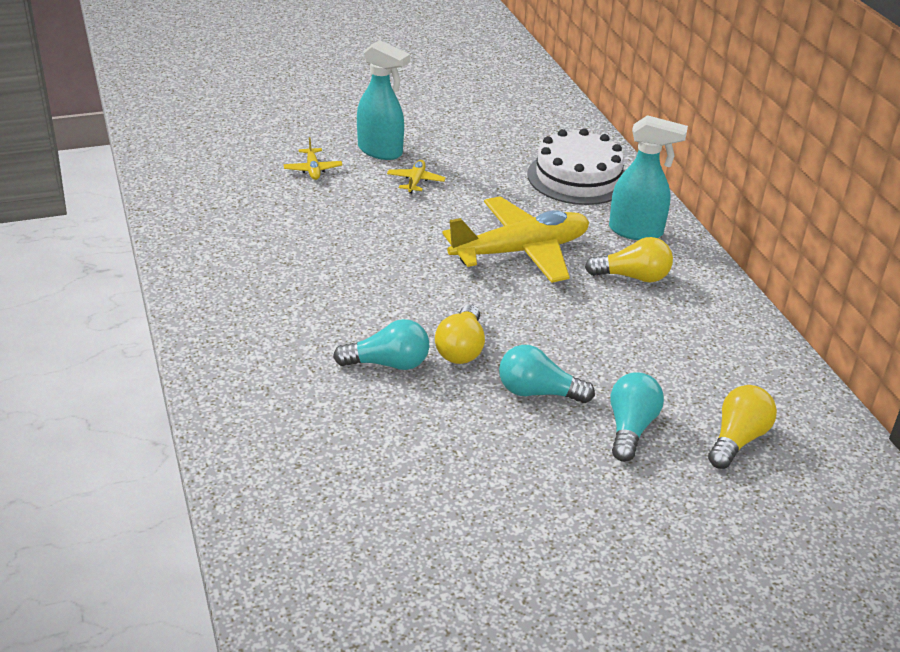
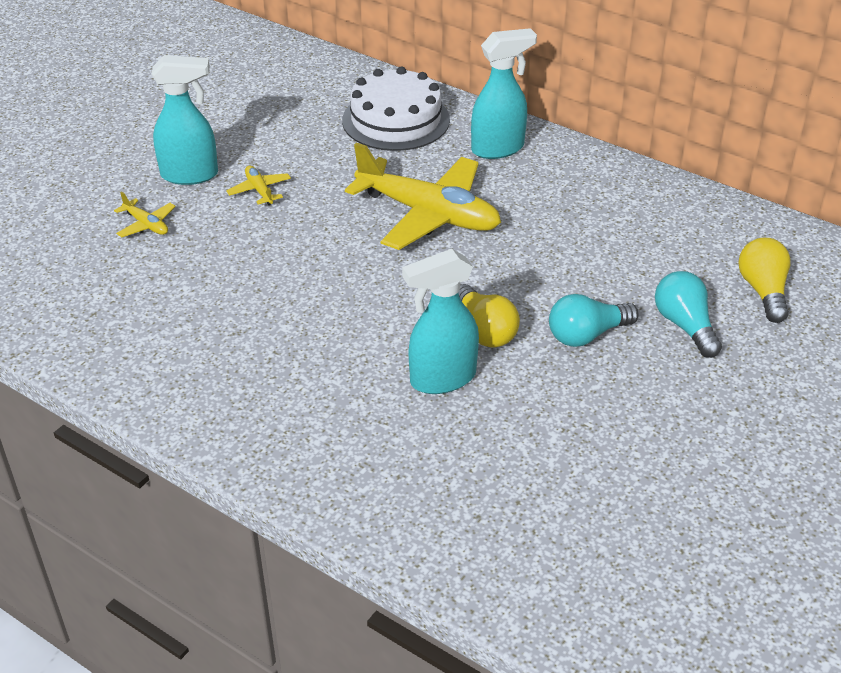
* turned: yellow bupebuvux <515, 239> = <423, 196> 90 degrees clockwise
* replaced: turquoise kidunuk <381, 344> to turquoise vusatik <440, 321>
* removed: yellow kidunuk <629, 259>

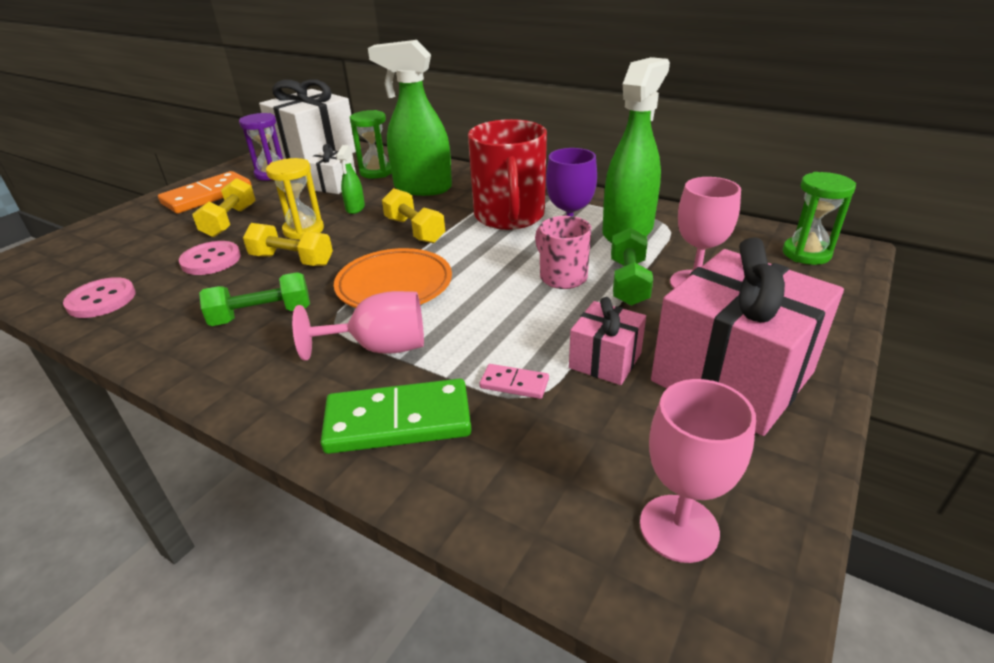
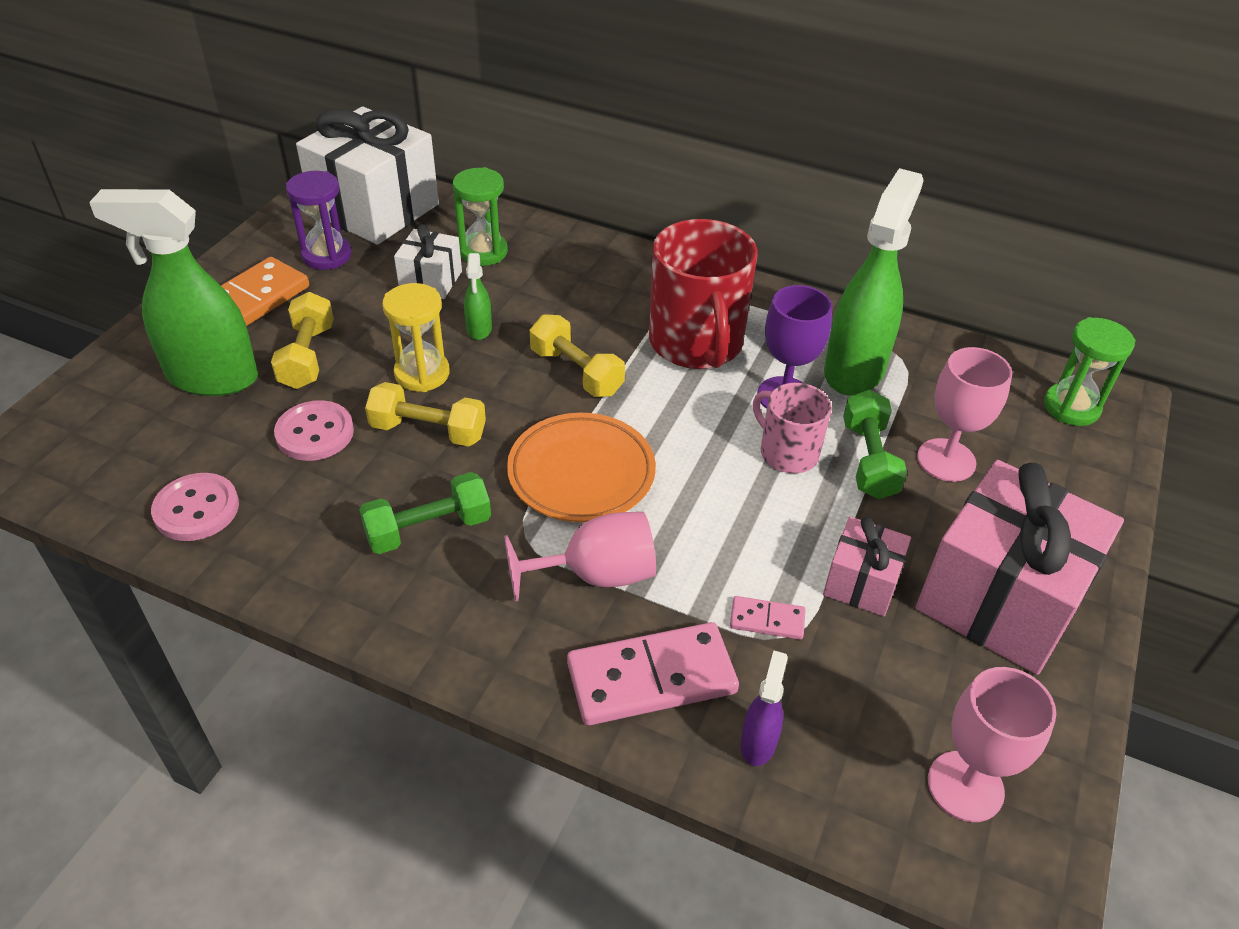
* moved: green vusatik <410, 118> to <173, 292>
* recoloured: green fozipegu <396, 416> to pink fozipegu <653, 674>
* added: purple vusatik <764, 708>

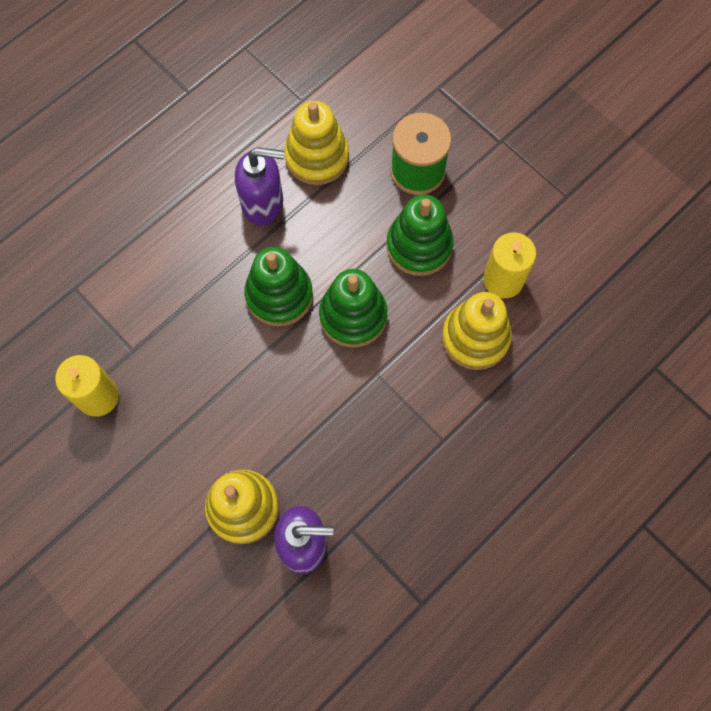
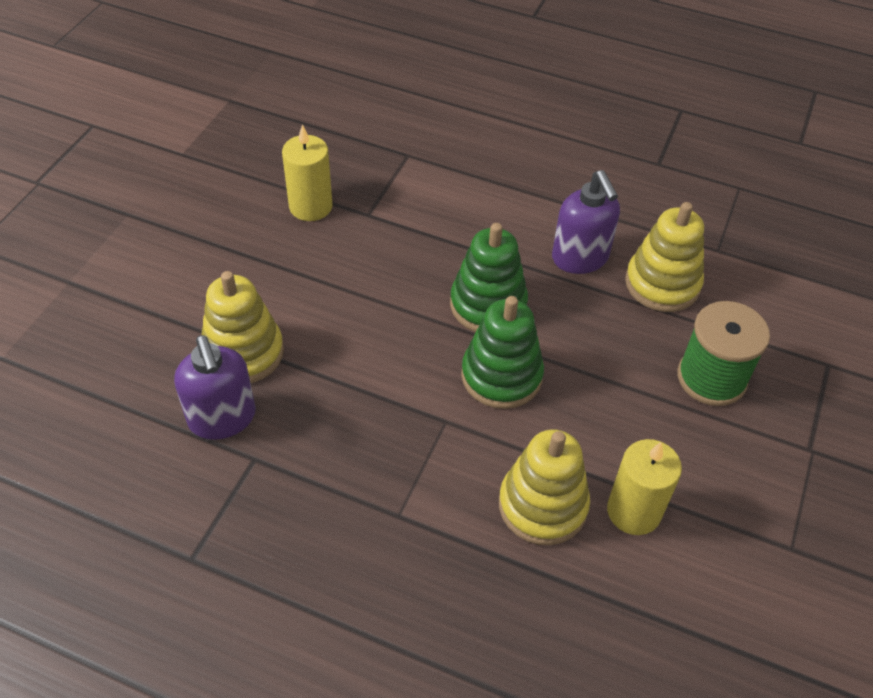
* removed: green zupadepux <420, 235>

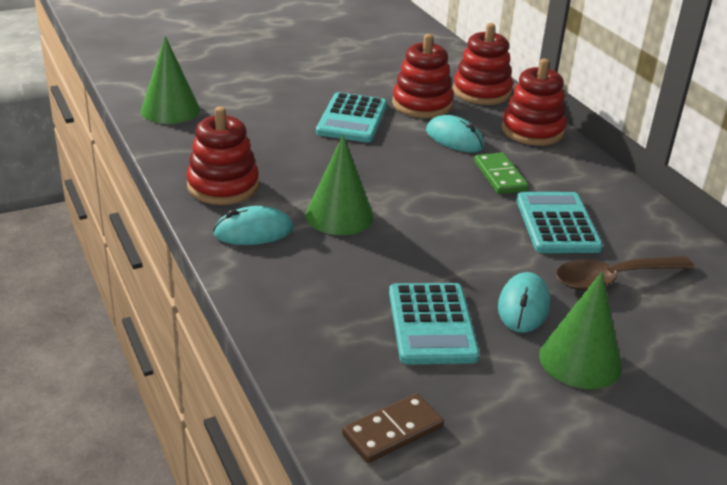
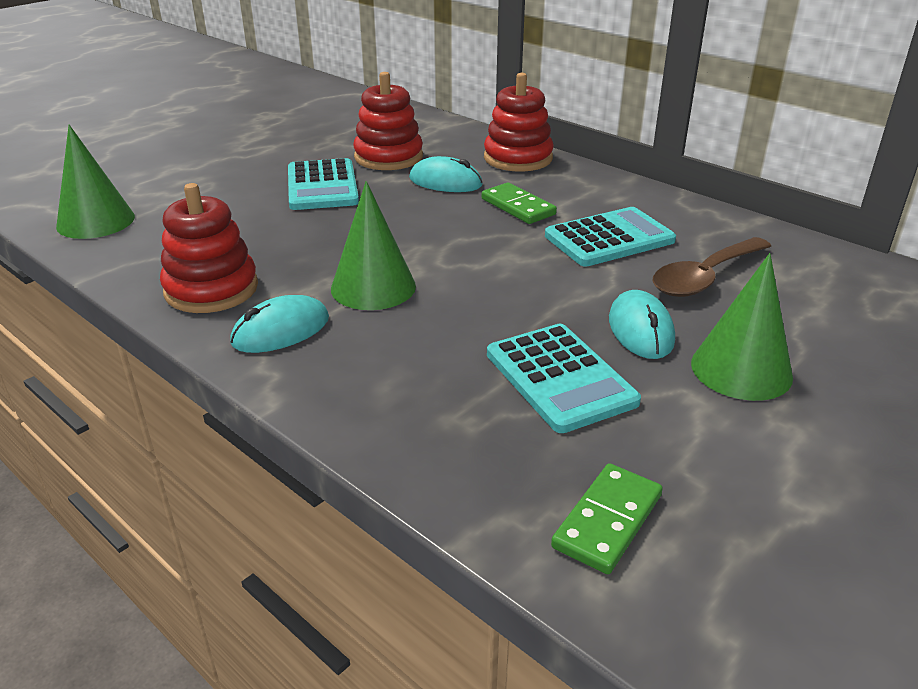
* turned: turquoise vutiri <559, 222> = <610, 237> 90 degrees clockwise
* recoloured: brown fozipegu <393, 428> to green fozipegu <607, 518>
* removed: red zupadepux <483, 64>

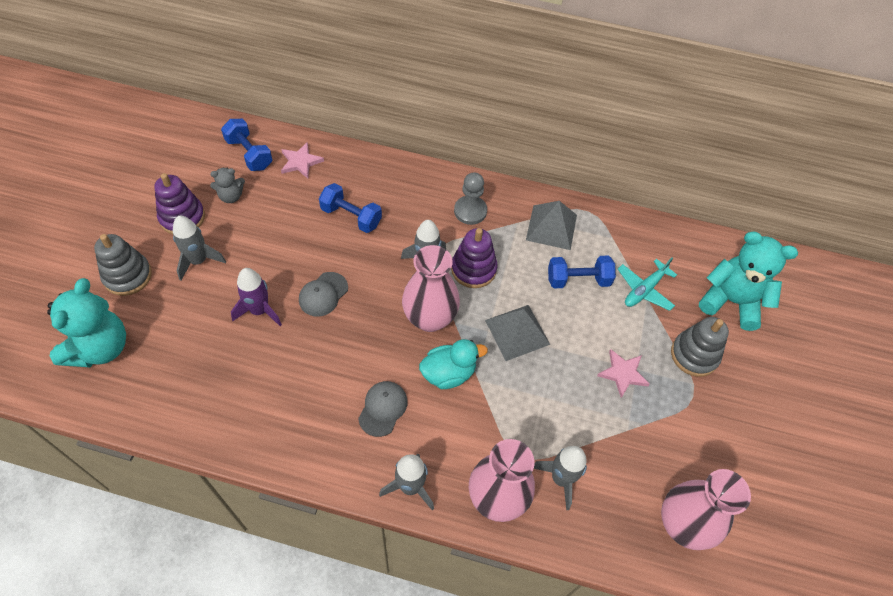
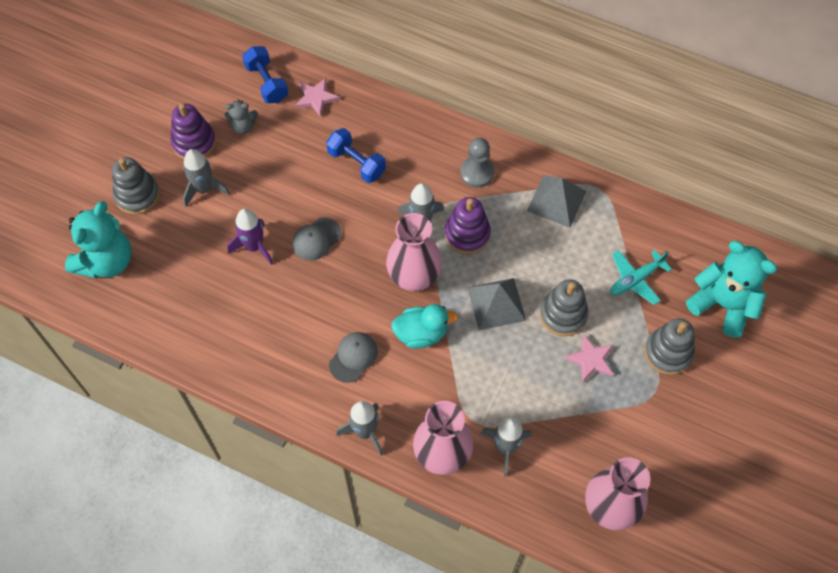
* added: grey zupadepux <564, 307>
* removed: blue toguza <582, 272>

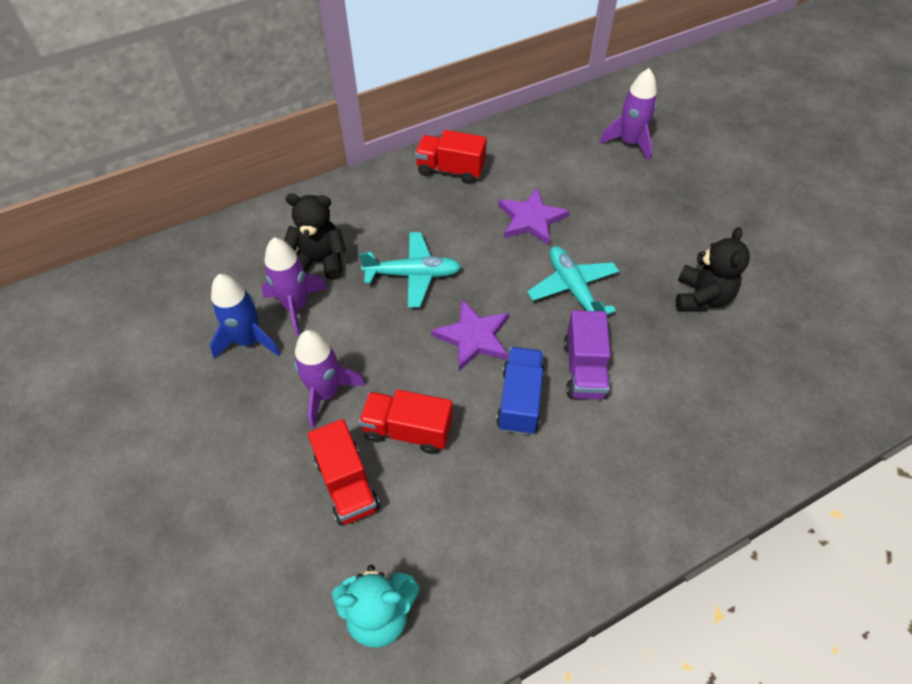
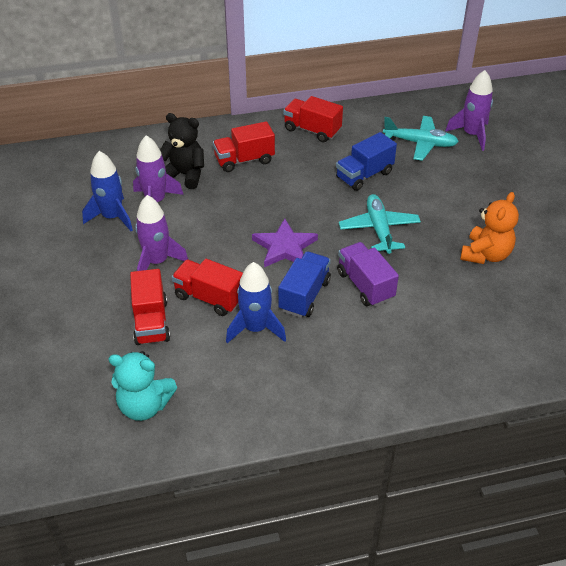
* added: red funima <244, 146>
* added: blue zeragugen <256, 302>
* replaced: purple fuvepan <533, 216> to blue funima <366, 161>
* turned: purple funima <587, 354> = <368, 274> 135 degrees clockwise
* moved: turquoise bupebuvux <410, 270> to <421, 138>
* recoloured: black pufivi <713, 269> to orange pufivi <489, 228>

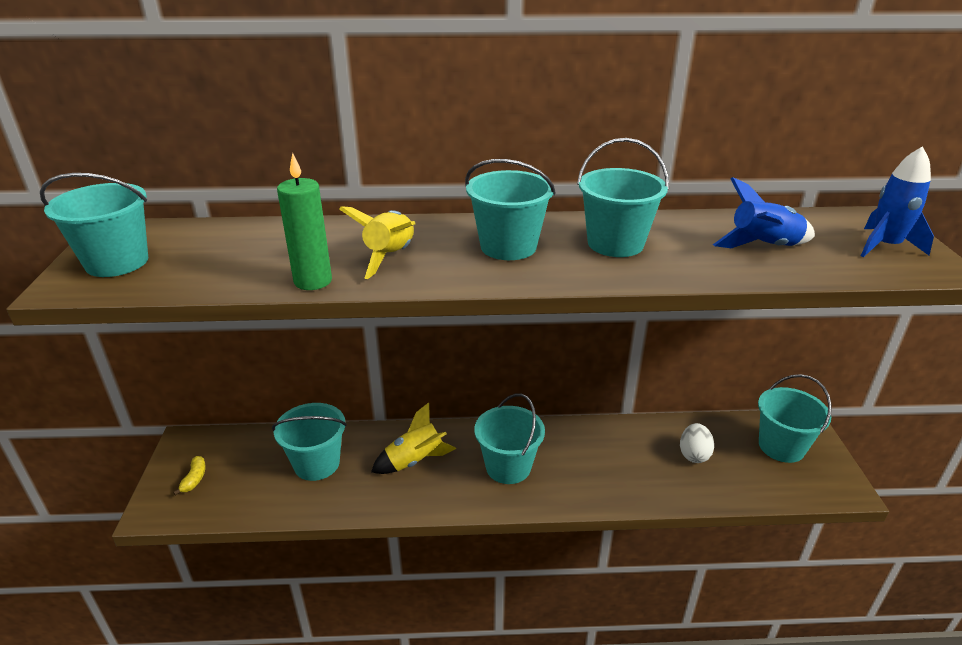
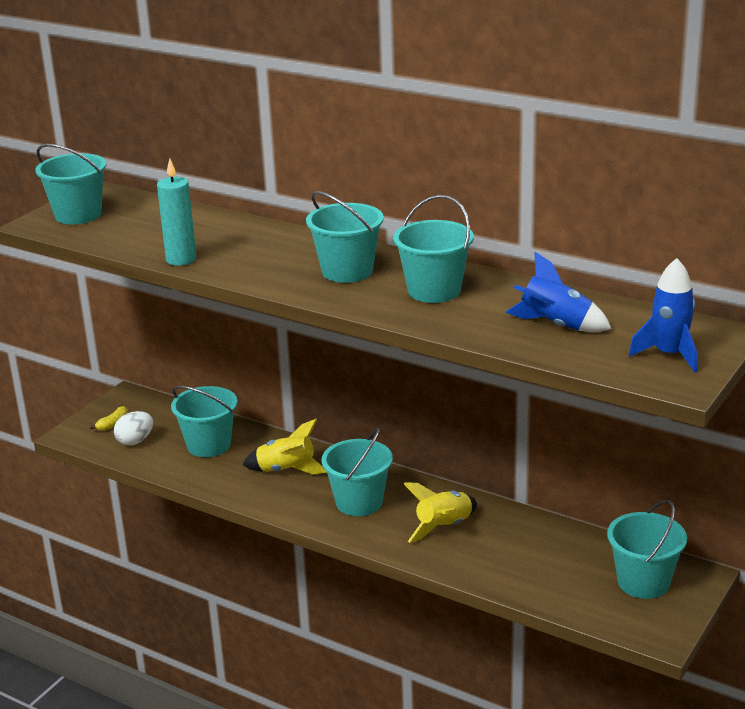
* moved: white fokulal <697, 443> to <133, 428>
* recoloured: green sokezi <304, 221> to turquoise sokezi <177, 212>
* moved: yellow zeragugen <377, 242> to <440, 512>

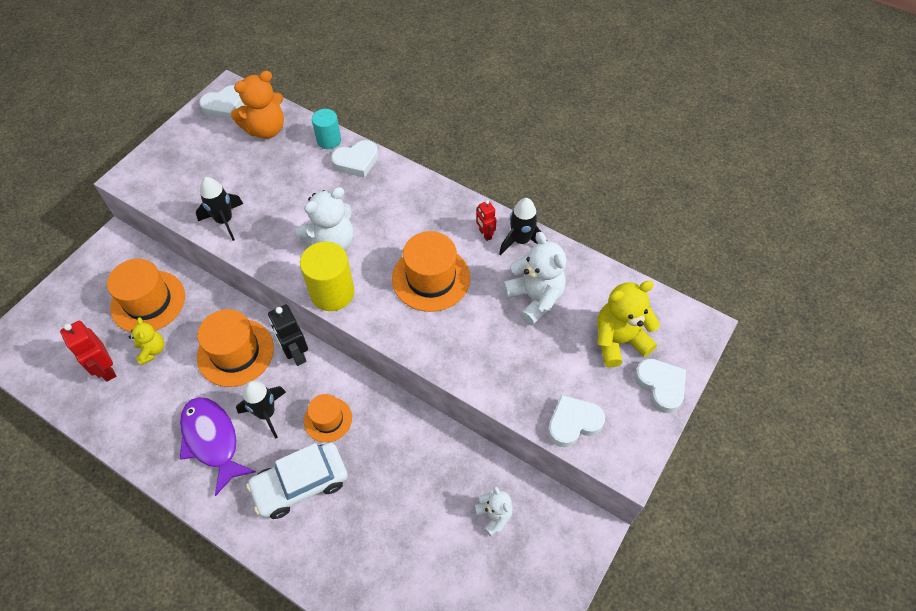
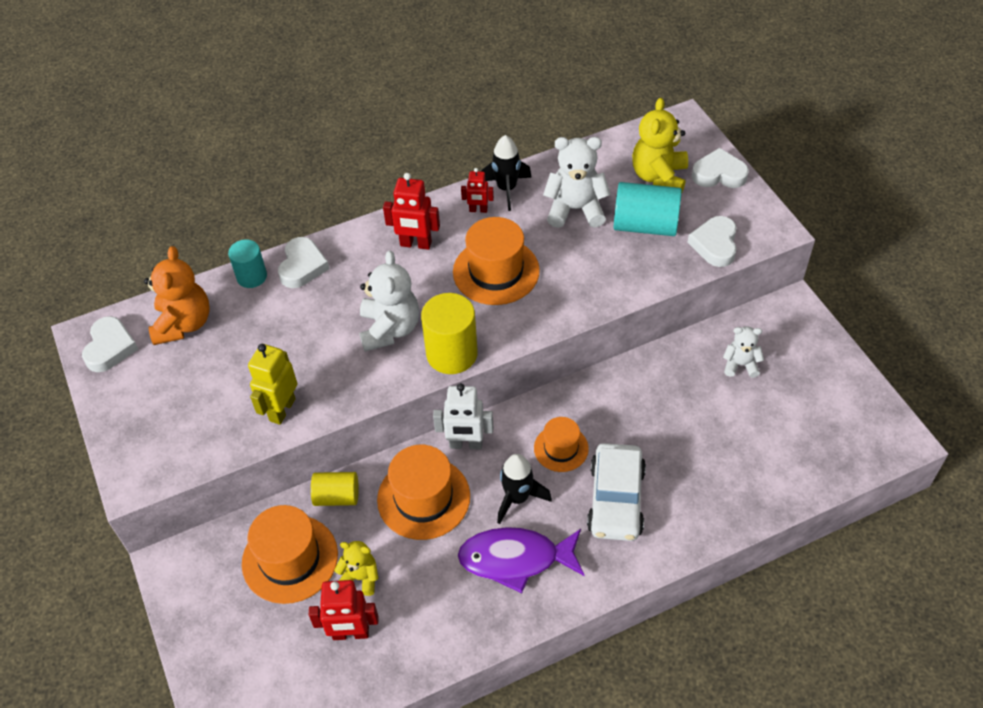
* replaced: black zeragugen <219, 209> to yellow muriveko <272, 384>
* added: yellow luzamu <335, 489>
* added: red muriveko <411, 211>
* recoloured: black muriveko <288, 335> to white muriveko <463, 416>
* added: turquoise luzamu <648, 209>

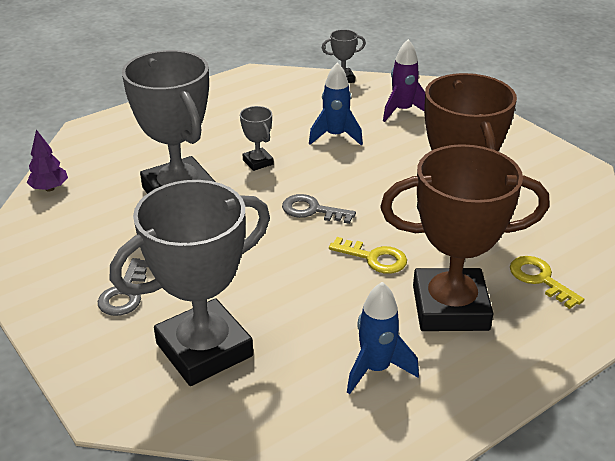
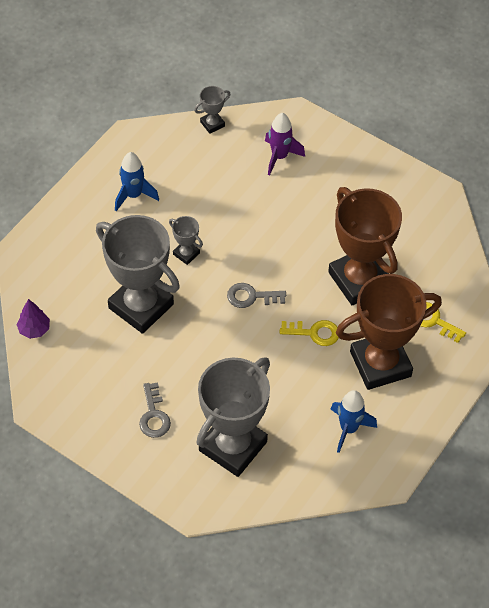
* moved: blue zeragugen <336, 104> to <137, 181>

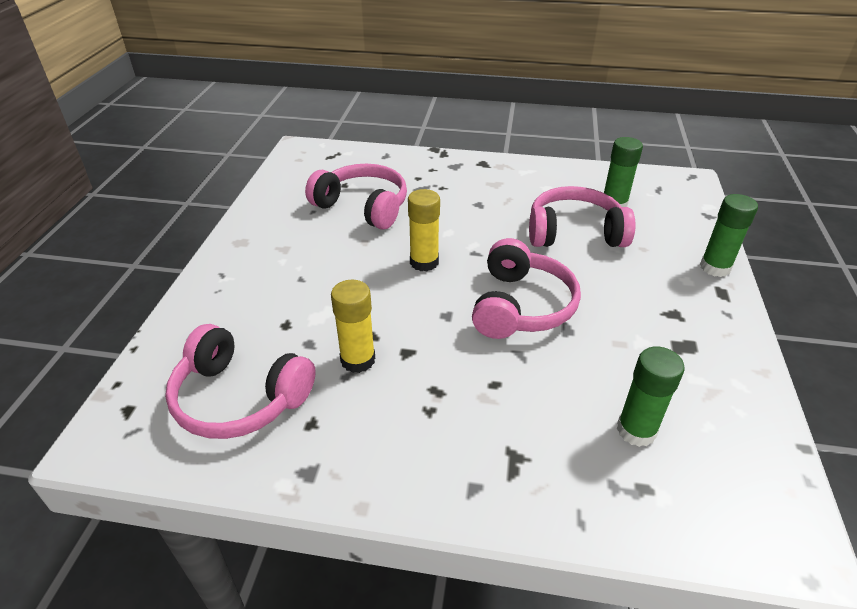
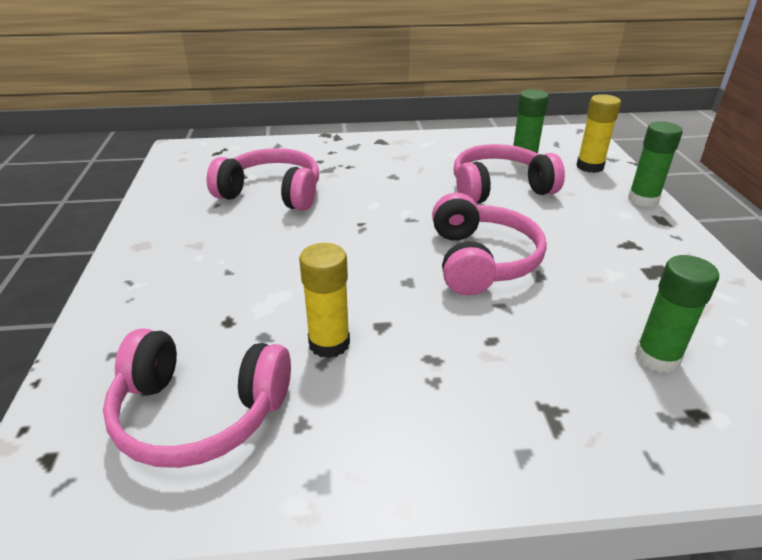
* moved: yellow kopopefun <424, 230> to <598, 133>

